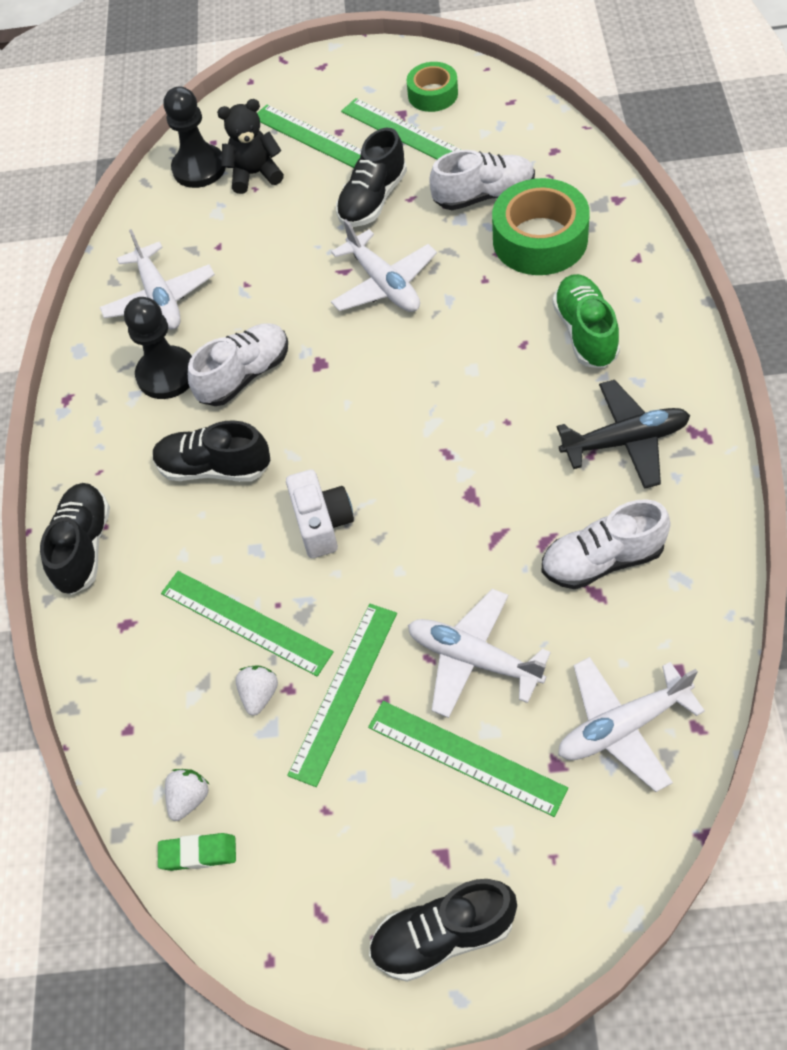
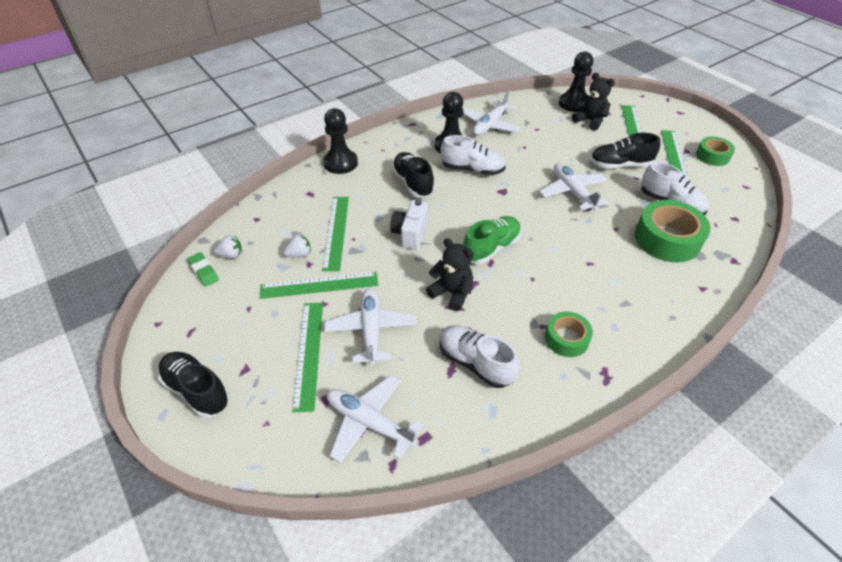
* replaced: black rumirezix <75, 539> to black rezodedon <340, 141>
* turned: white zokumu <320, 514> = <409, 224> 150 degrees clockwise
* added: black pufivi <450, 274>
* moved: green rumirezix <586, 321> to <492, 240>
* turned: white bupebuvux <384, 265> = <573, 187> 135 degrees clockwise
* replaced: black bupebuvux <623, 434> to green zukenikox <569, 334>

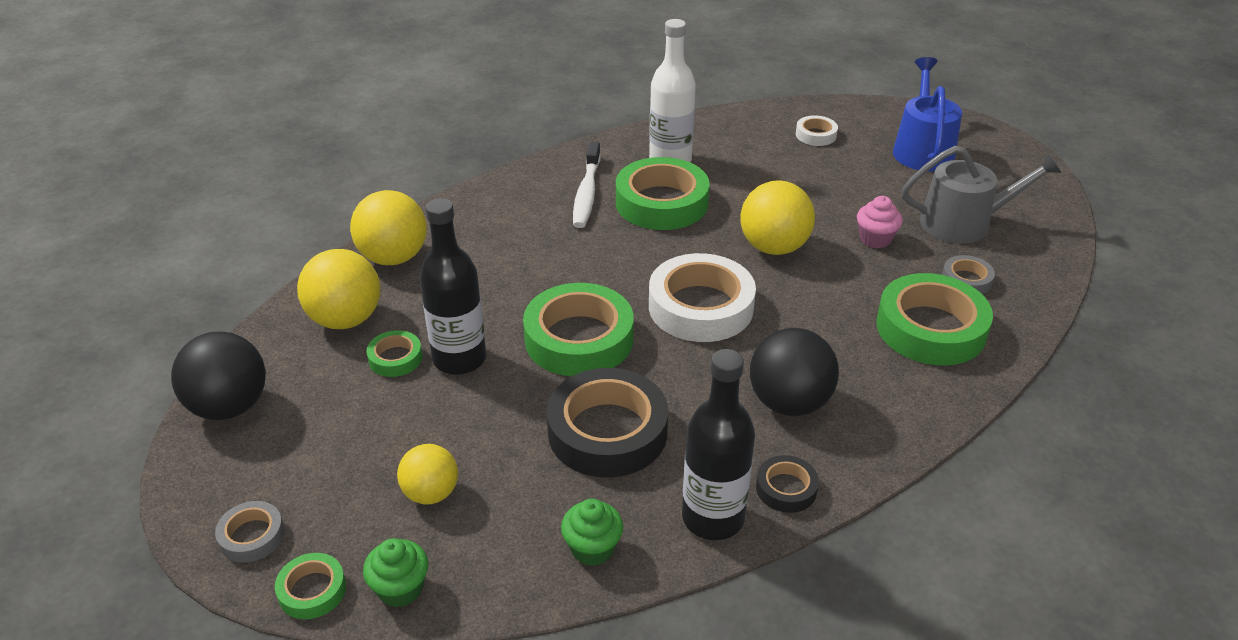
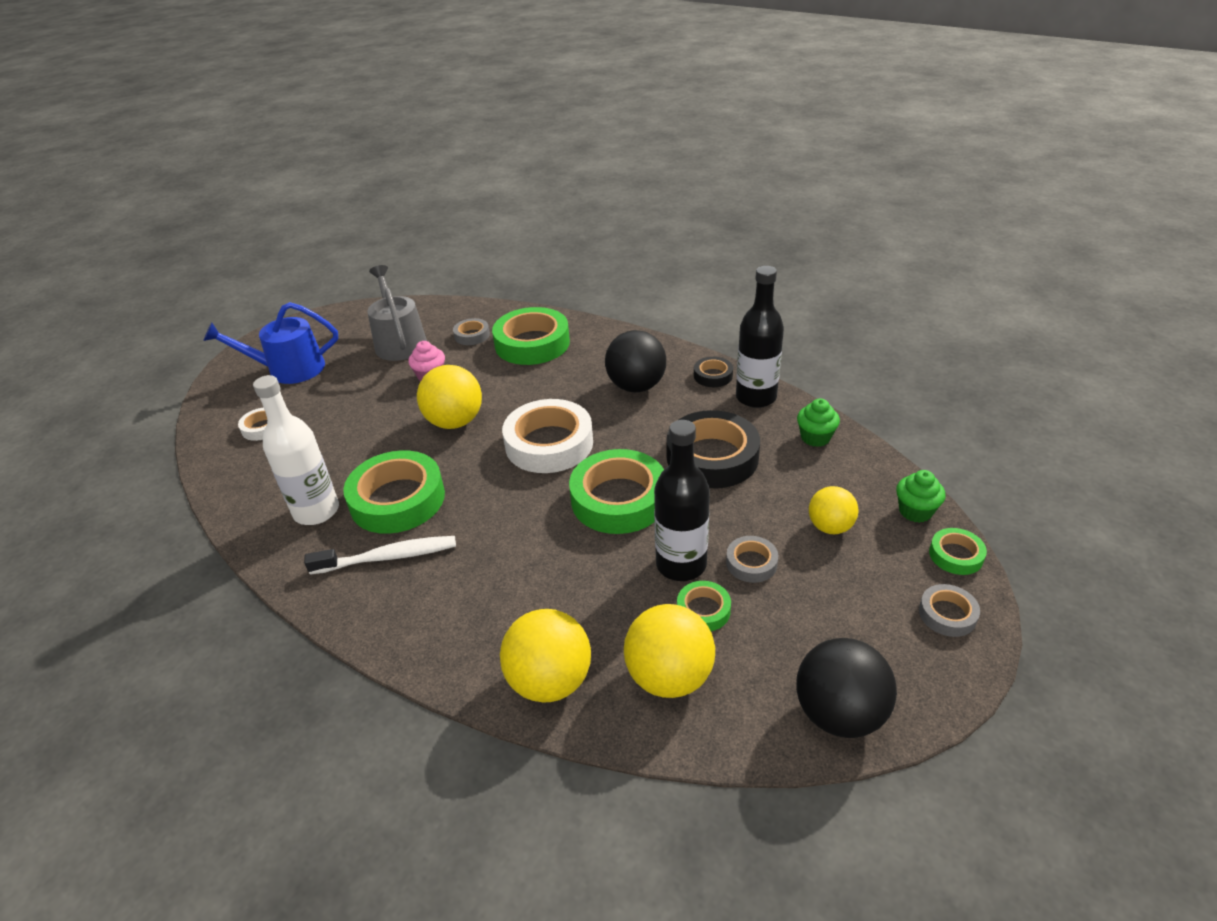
* added: grey zukenikox <752, 559>

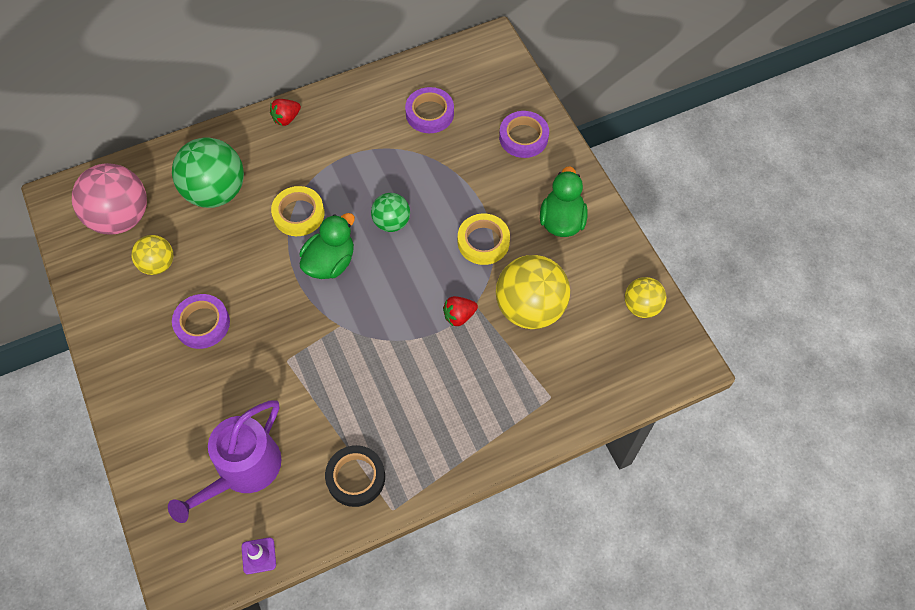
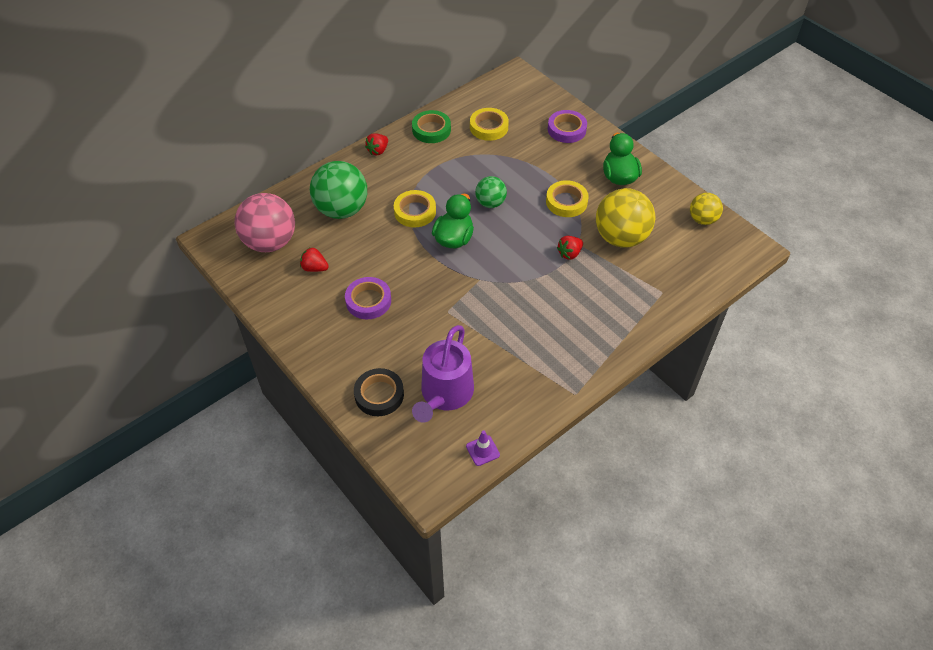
* replaced: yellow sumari <152, 255> to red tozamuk <314, 259>
* moved: black zukenikox <355, 476> to <379, 392>
* added: green zukenikox <431, 126>
* recoloured: purple zukenikox <429, 110> to yellow zukenikox <489, 124>

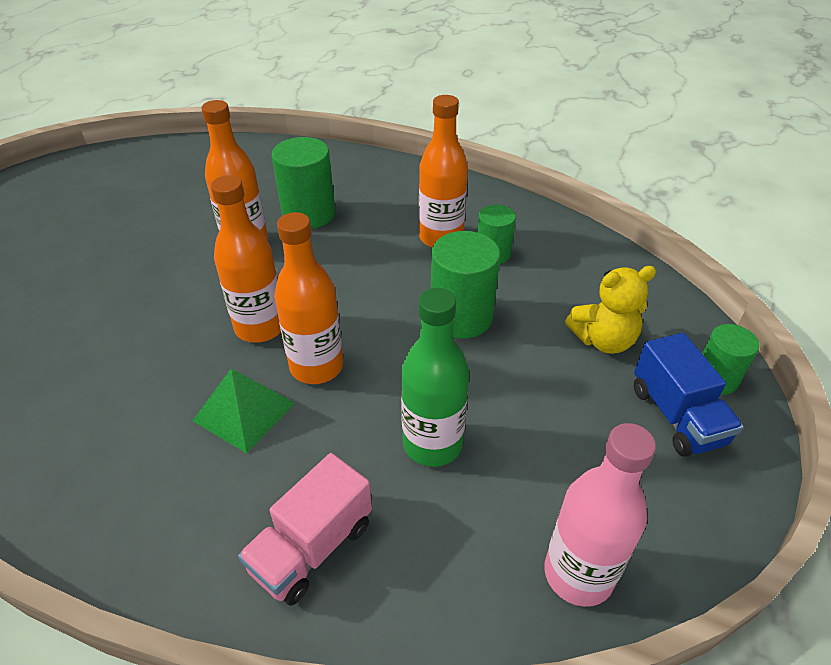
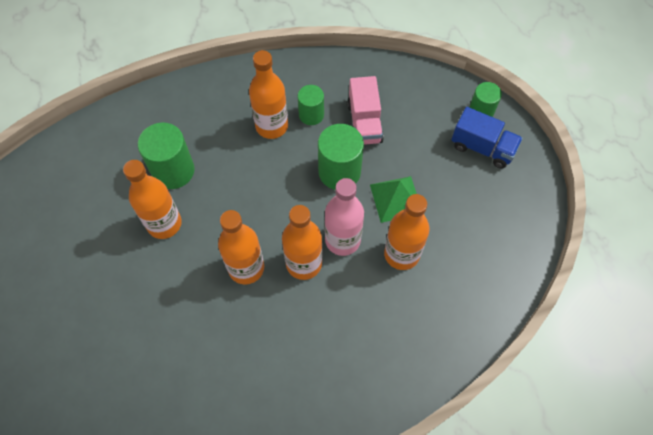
* moved: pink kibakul <600, 515> to <344, 217>
* moved: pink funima <305, 529> to <365, 110>
* moved: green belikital <243, 411> to <393, 199>
* recoloured: green kibakul <435, 377> to orange kibakul <407, 232>
* removed: yellow pufivi <610, 310>

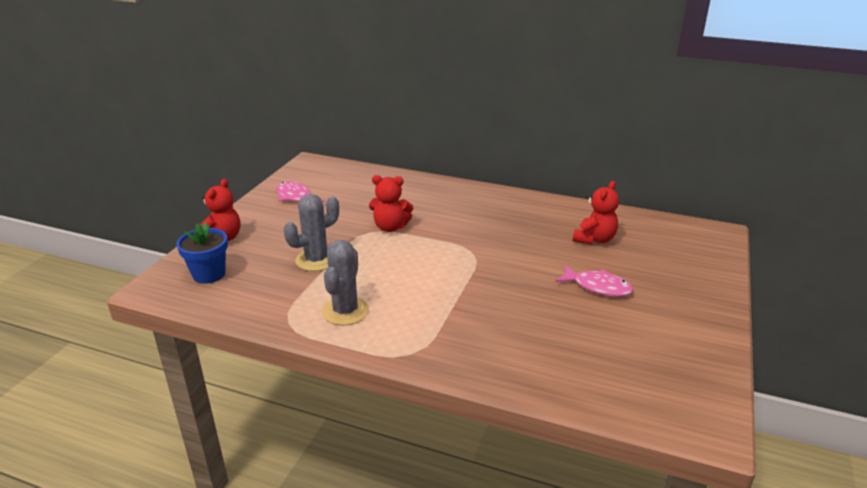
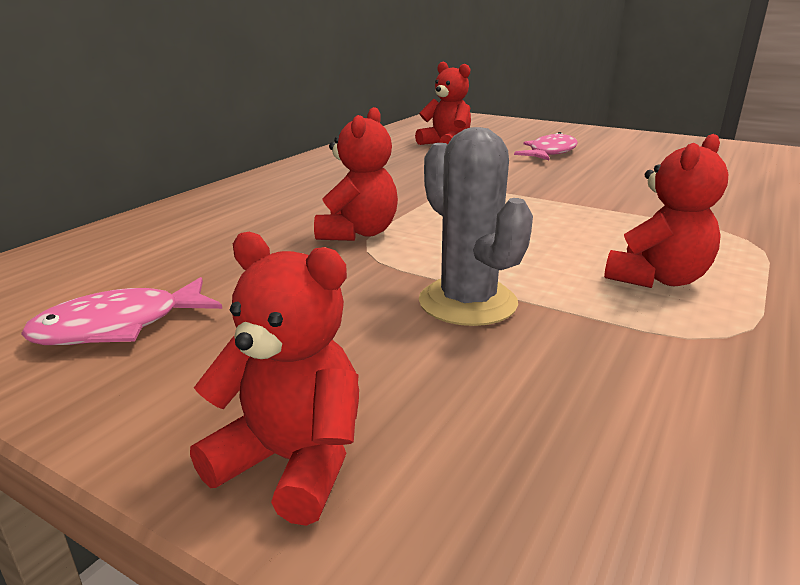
* replaced: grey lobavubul <345, 283> to red pufivi <666, 211>
* removed: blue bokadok <202, 253>

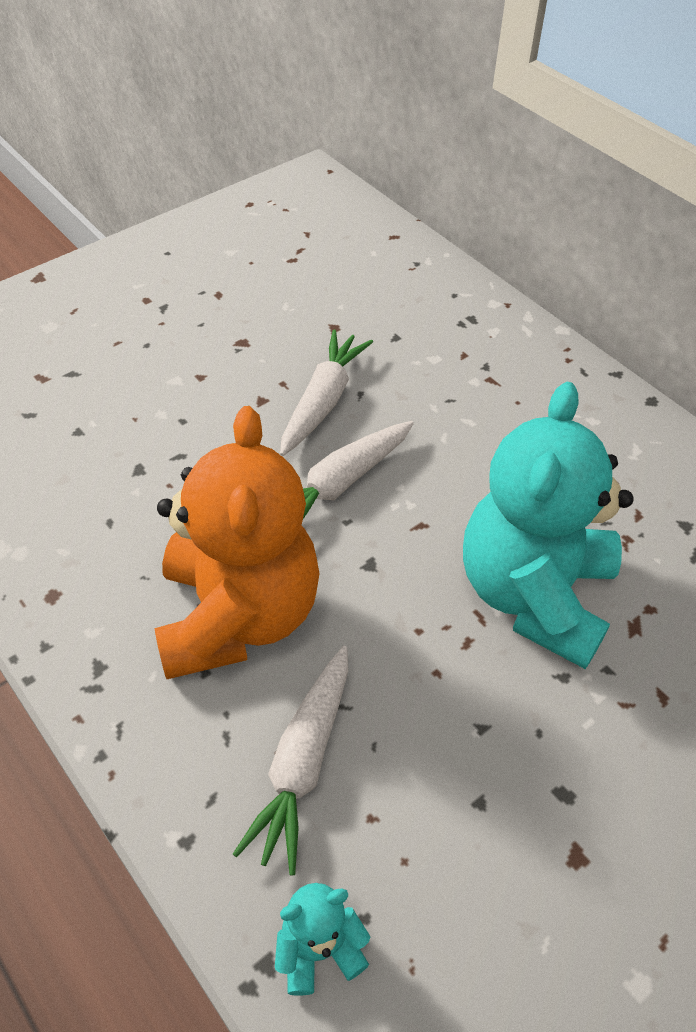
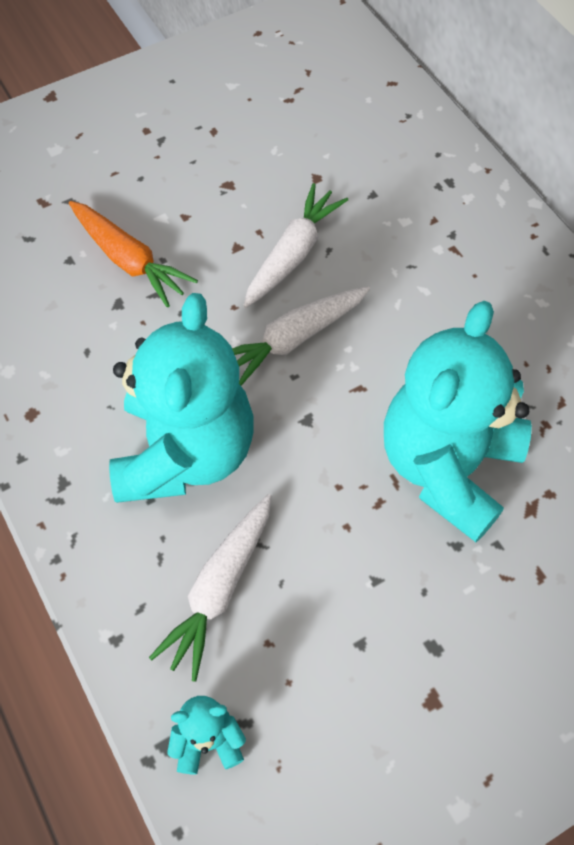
* added: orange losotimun <133, 254>
* recoloured: orange pufivi <237, 542> to turquoise pufivi <181, 398>

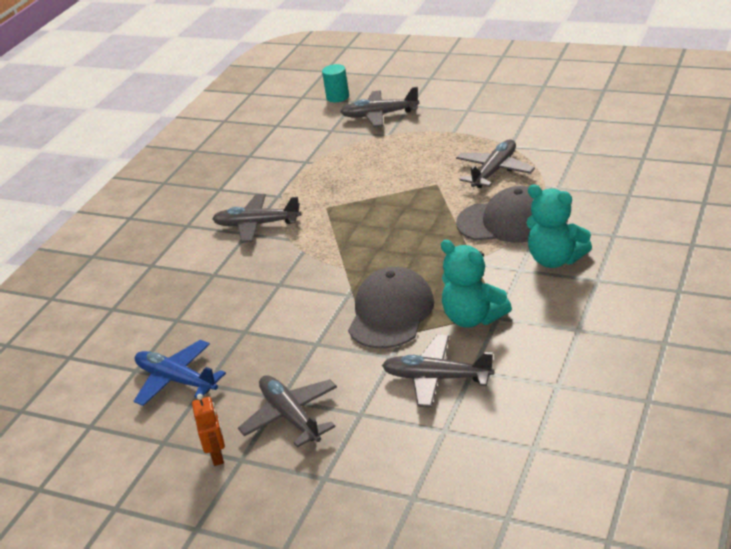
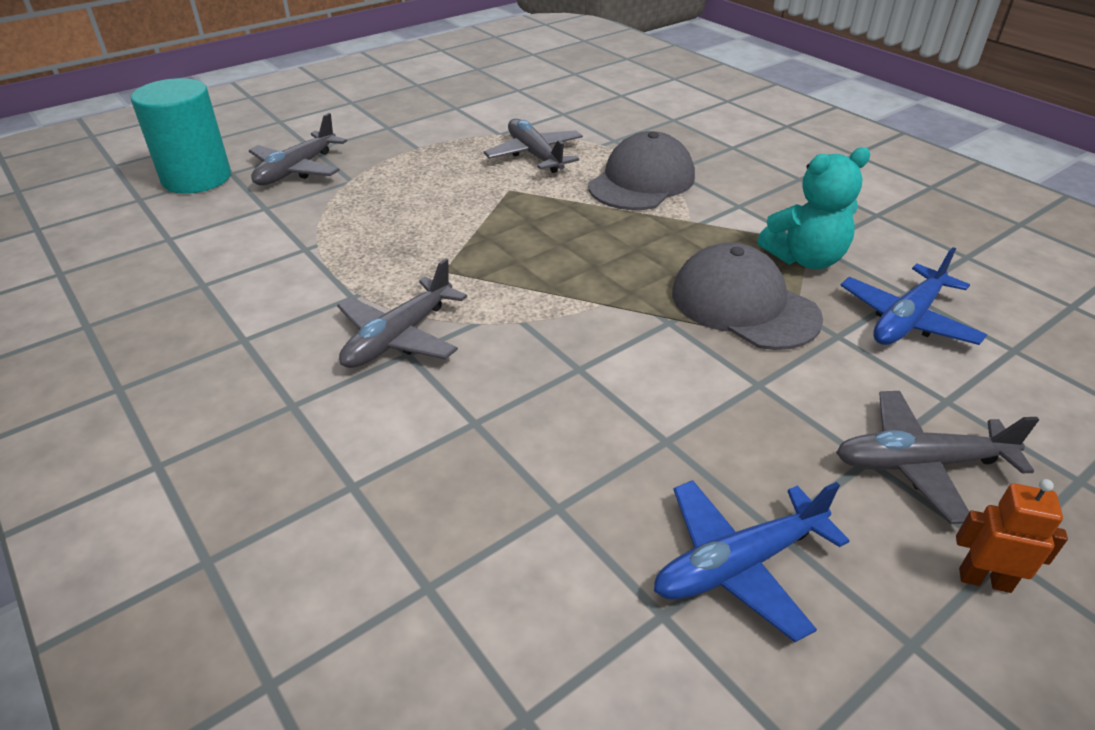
* resized: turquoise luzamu <335, 83> = <181, 136> x1.88
* recoloured: grey bupebuvux <438, 371> to blue bupebuvux <913, 296>
* removed: turquoise pufivi <559, 226>

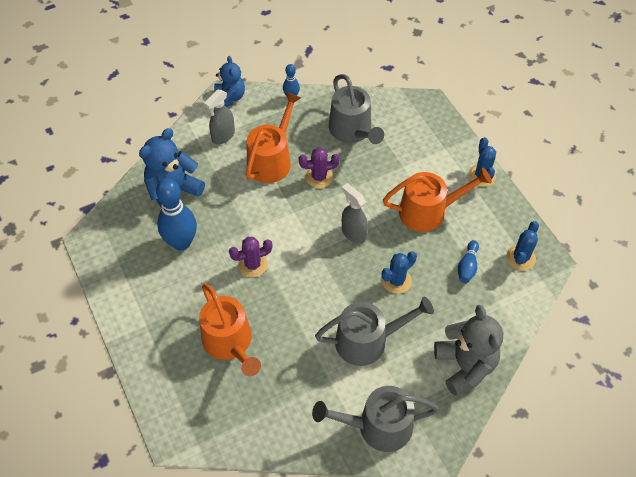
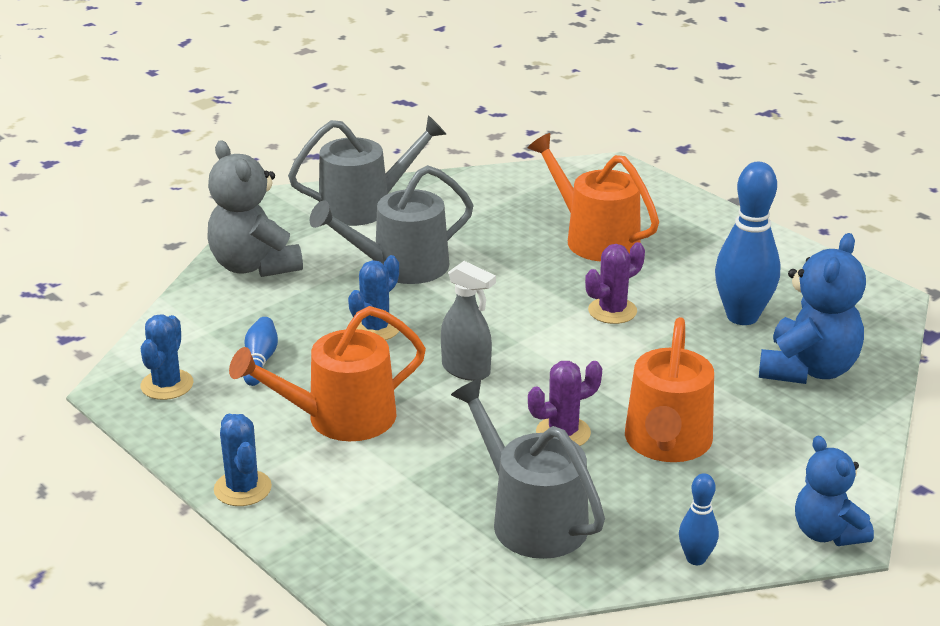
* removed: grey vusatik <219, 117>

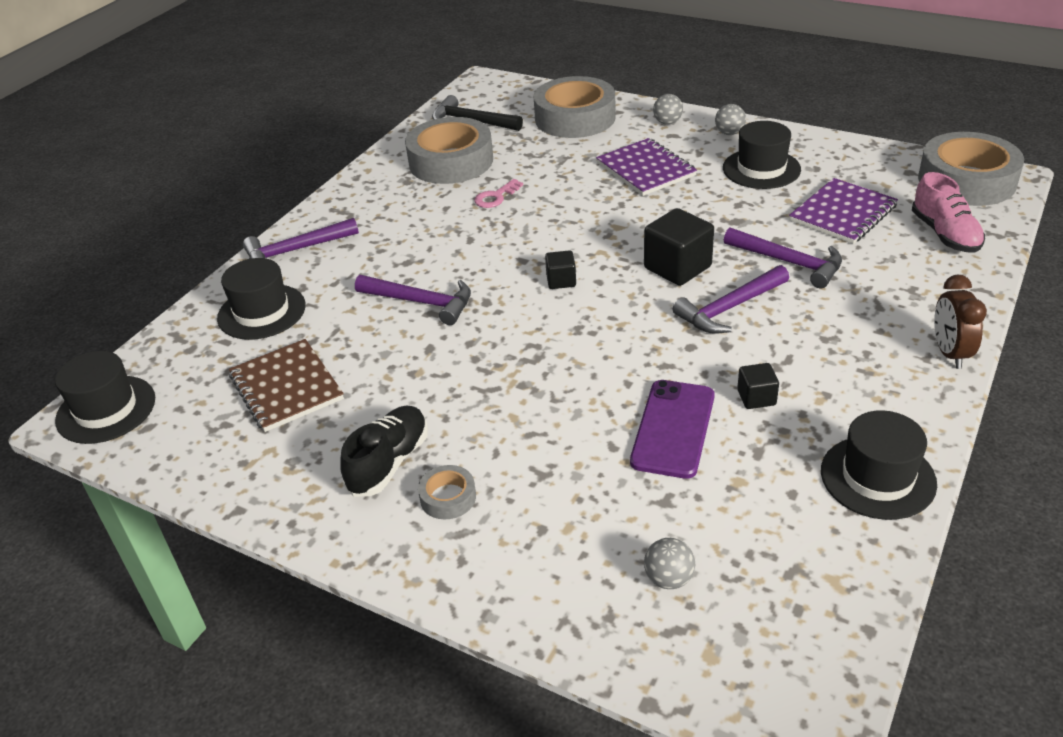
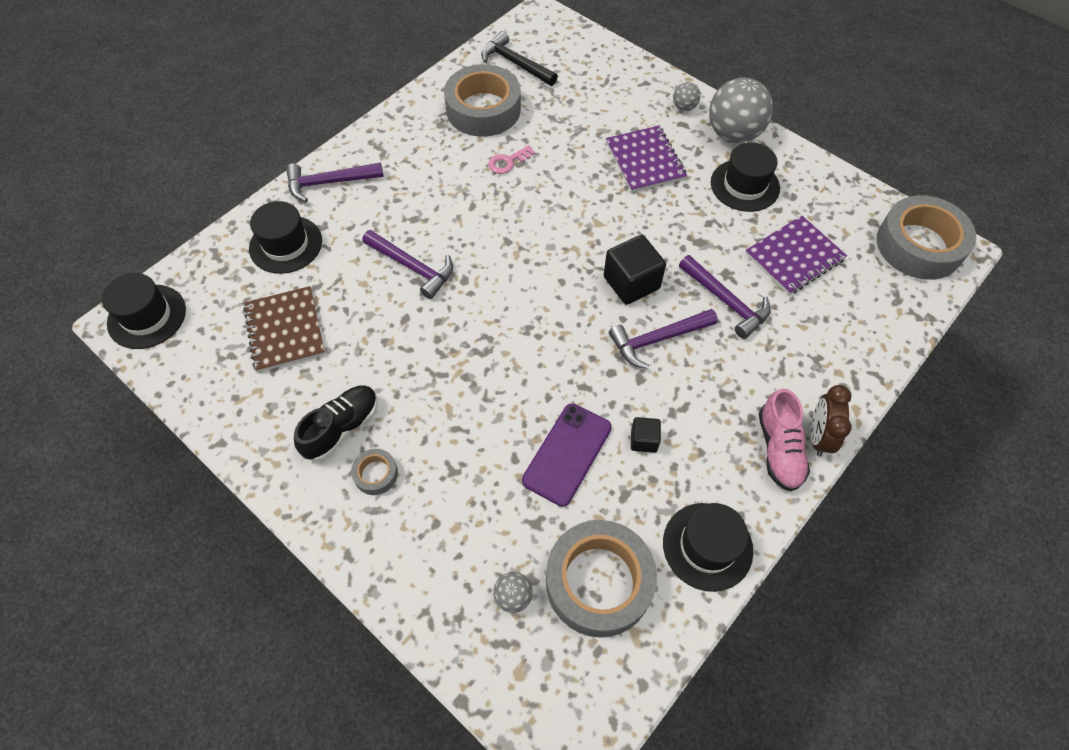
* moved: grey zukenikox <575, 107> to <601, 579>
* resized: grey sumari <730, 119> = <741, 110> x2.18
* moved: pink rumirezix <948, 212> to <784, 440>
* removed: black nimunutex <560, 269>

